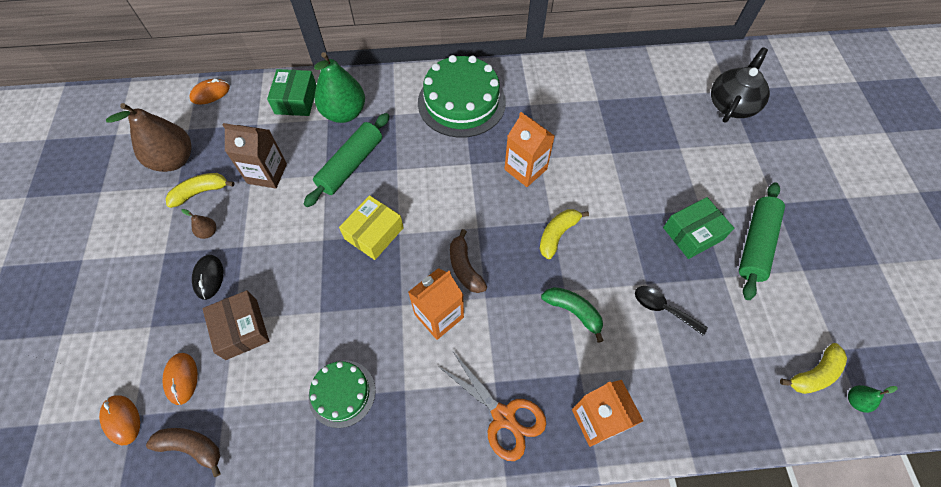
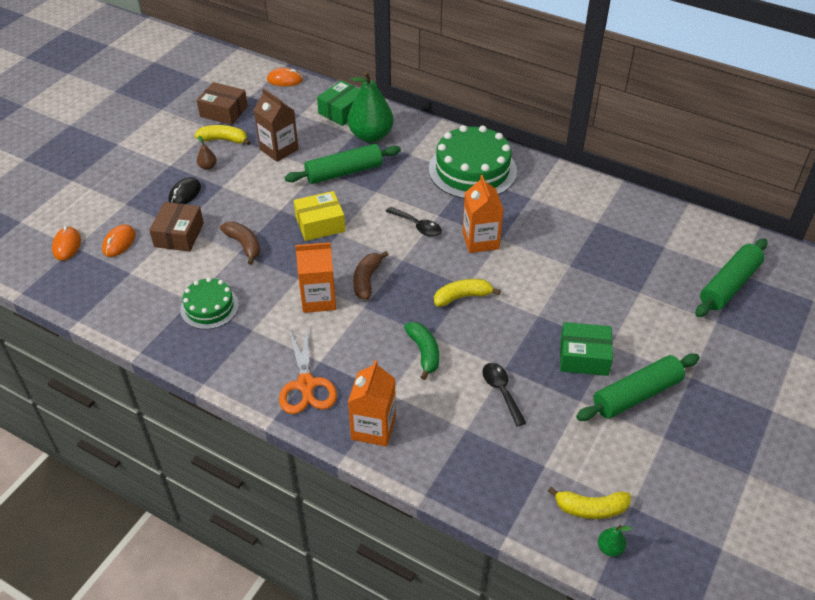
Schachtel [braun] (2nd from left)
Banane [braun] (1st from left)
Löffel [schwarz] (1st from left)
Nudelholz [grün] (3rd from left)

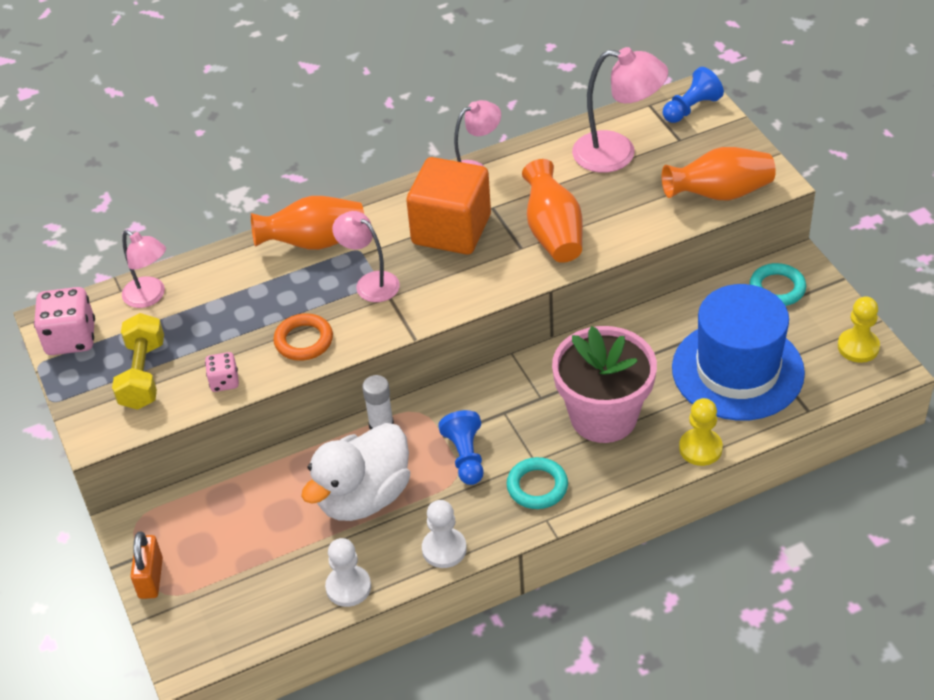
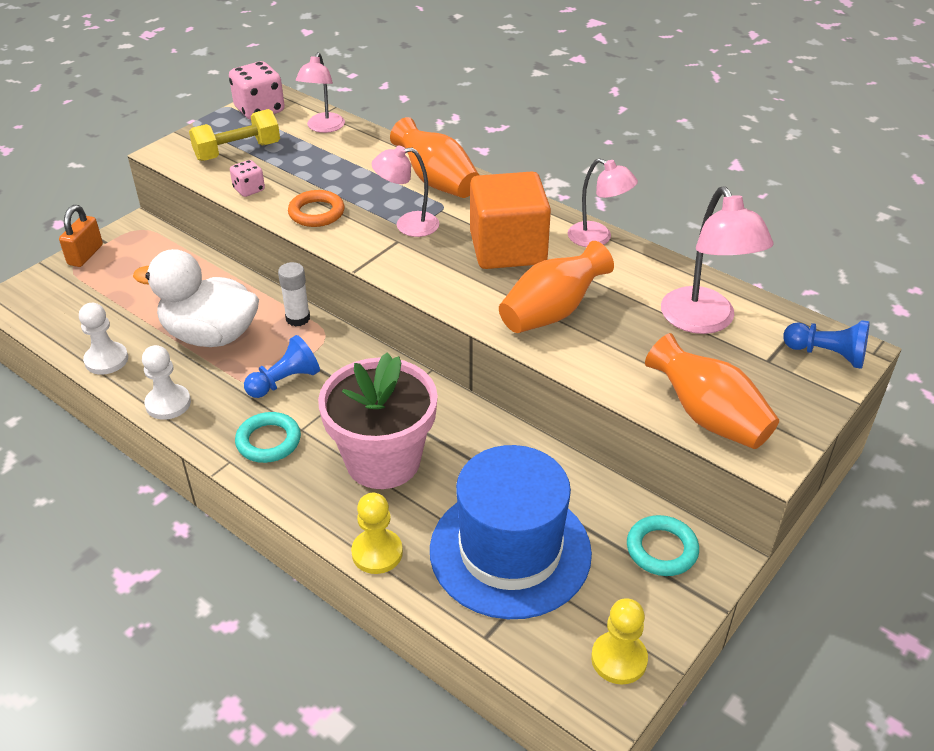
Vorhängeschloss [orange]
Lampe [rosa] (2nd from left)

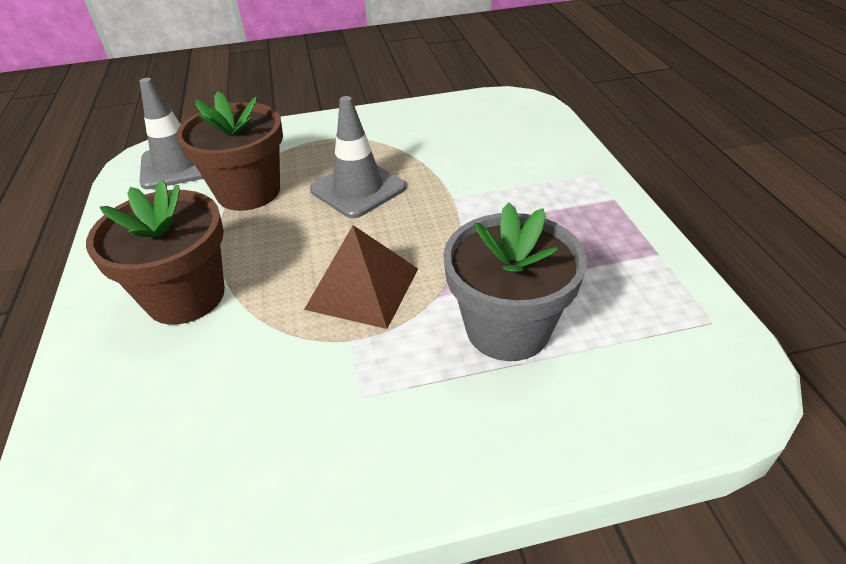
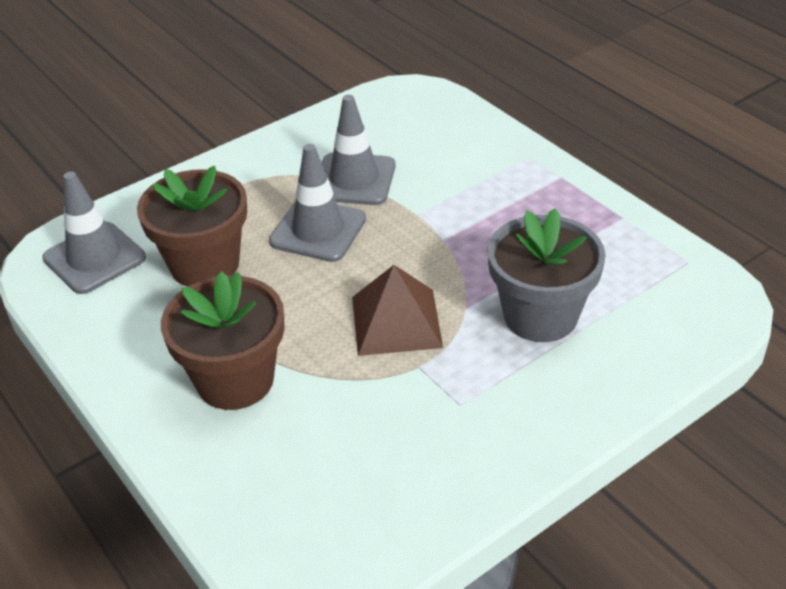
Leitkegel [grau] (3rd from left)

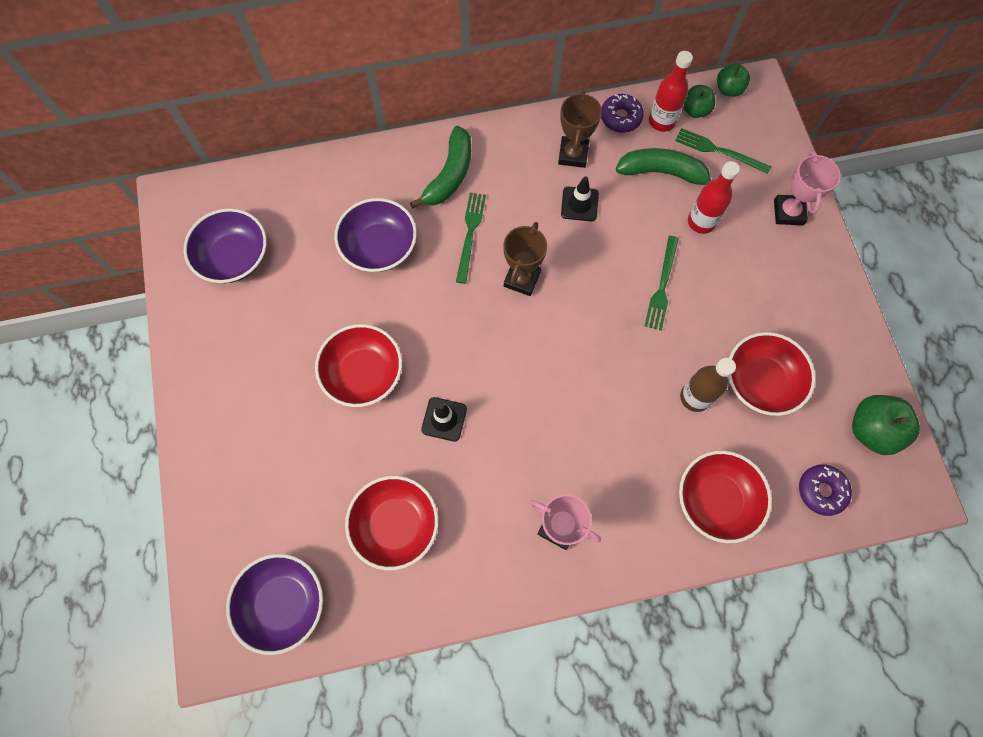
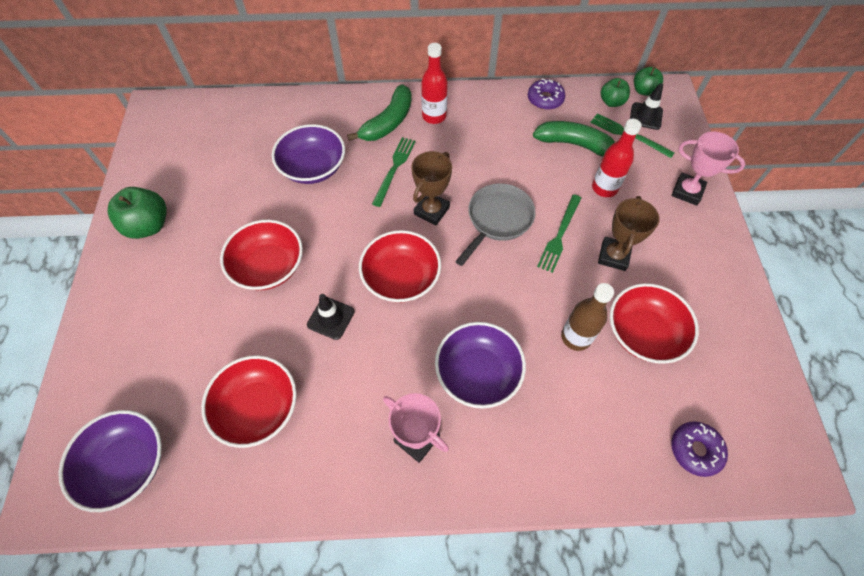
Apfel [grün] (1st from left)
Schüssel [rot] (3rd from left)
Flasche [rot] (1st from left)
Schüssel [lila] (3rd from left)
Pfanne [grau]
Pokal [braun] (2nd from left)
Leitkegel [schwarz] (2nd from left)
Pokal [rosa] (2nd from left)

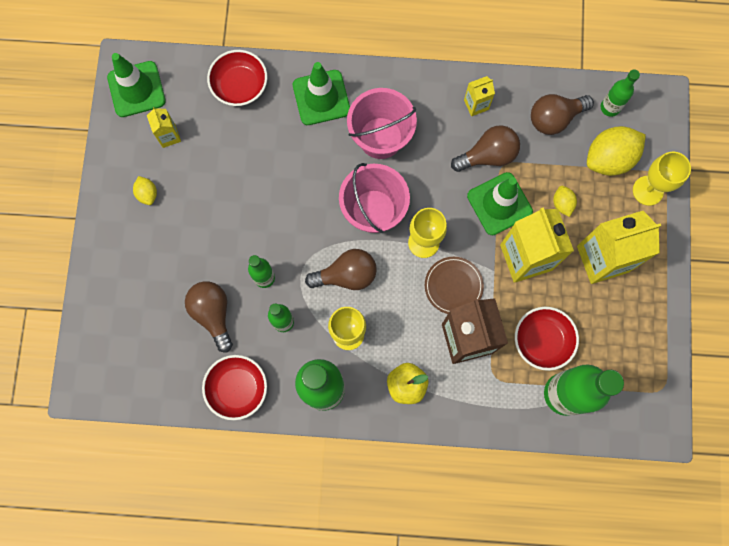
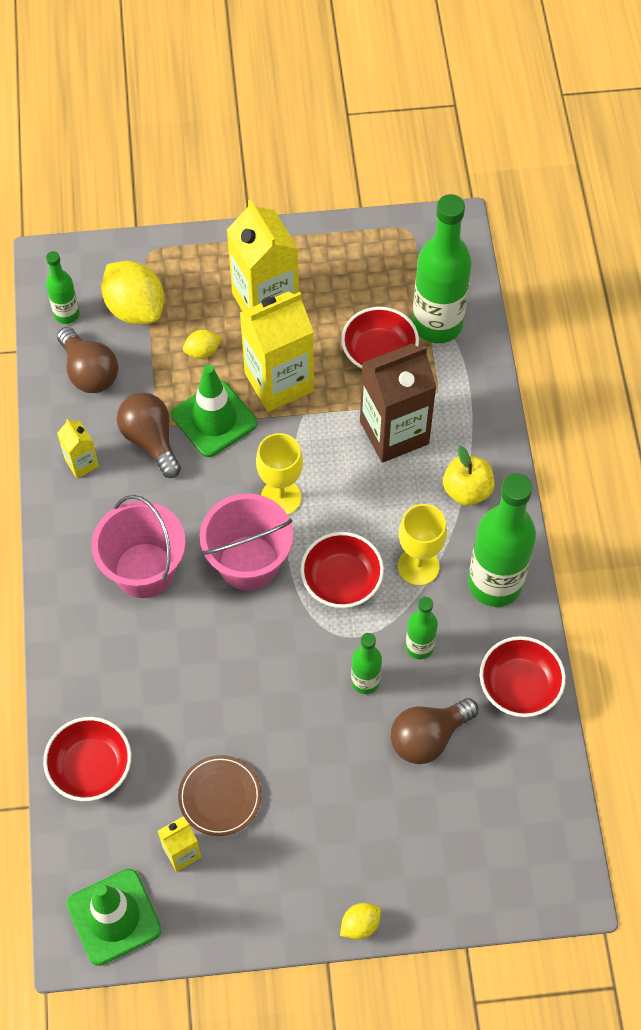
Teller [braun]
Schüssel [rot] (2nd from left)
Zitrone [gelb] (3rd from left)
Leitkegel [grün] (2nd from left in the first image)
Kelch [gelb] (3rd from left in the first image)

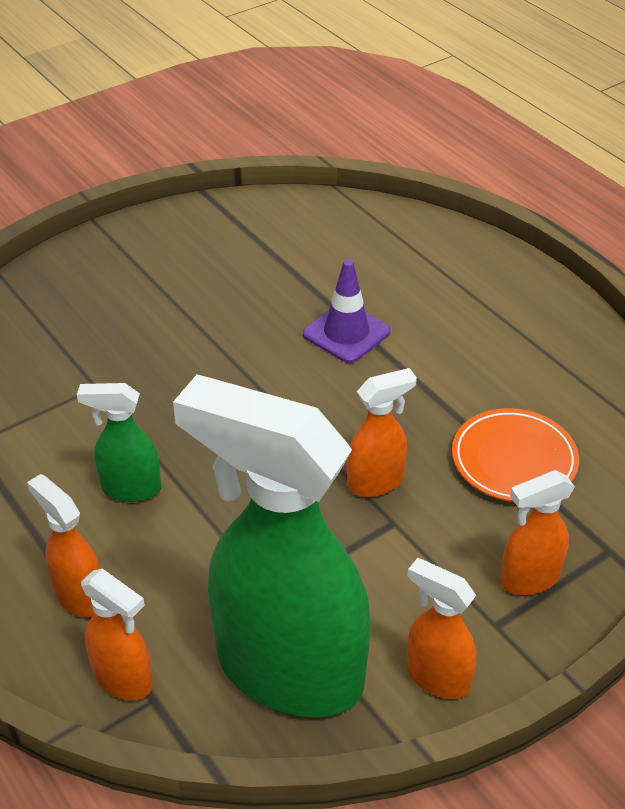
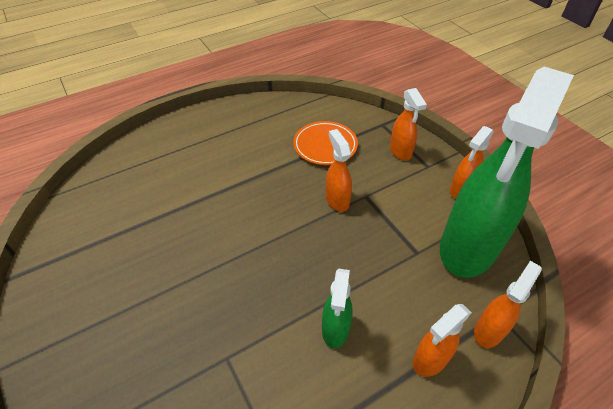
Leitkegel [lila]

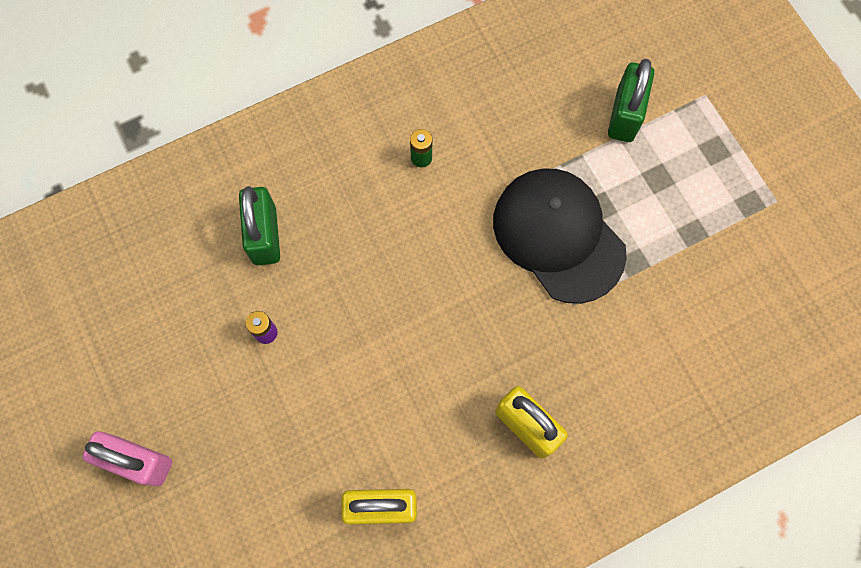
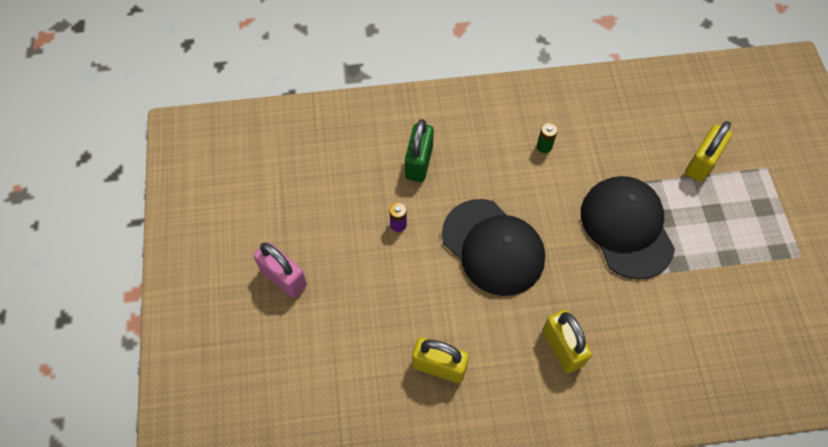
Kappe [schwarz] (1st from left)
Vorhängeschloss [gelb] (3rd from left)

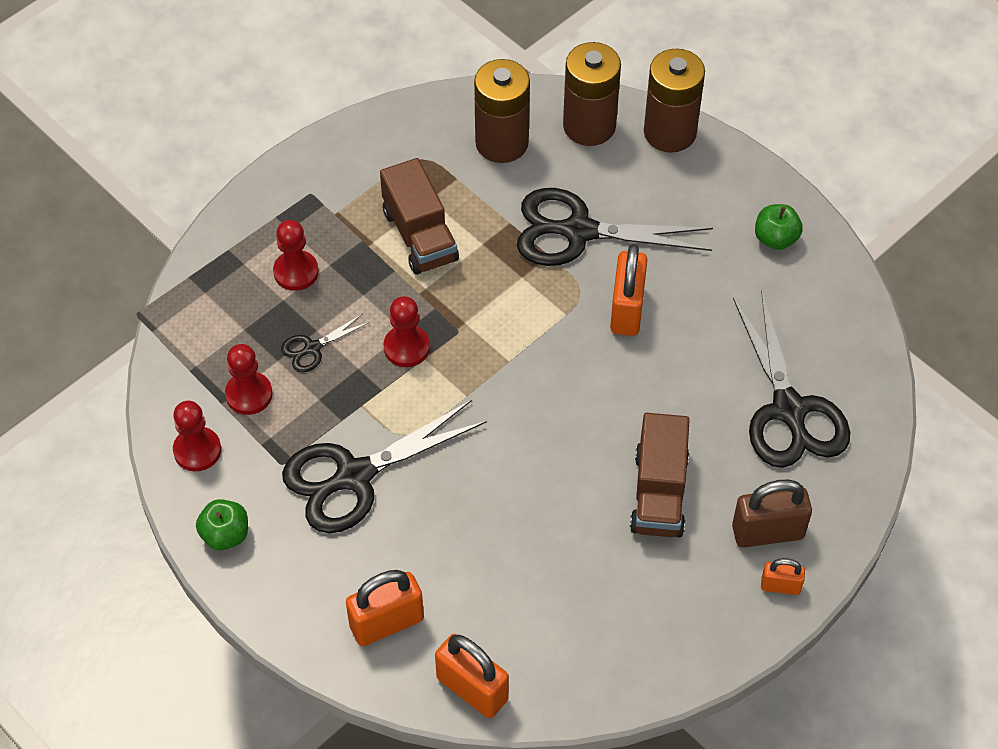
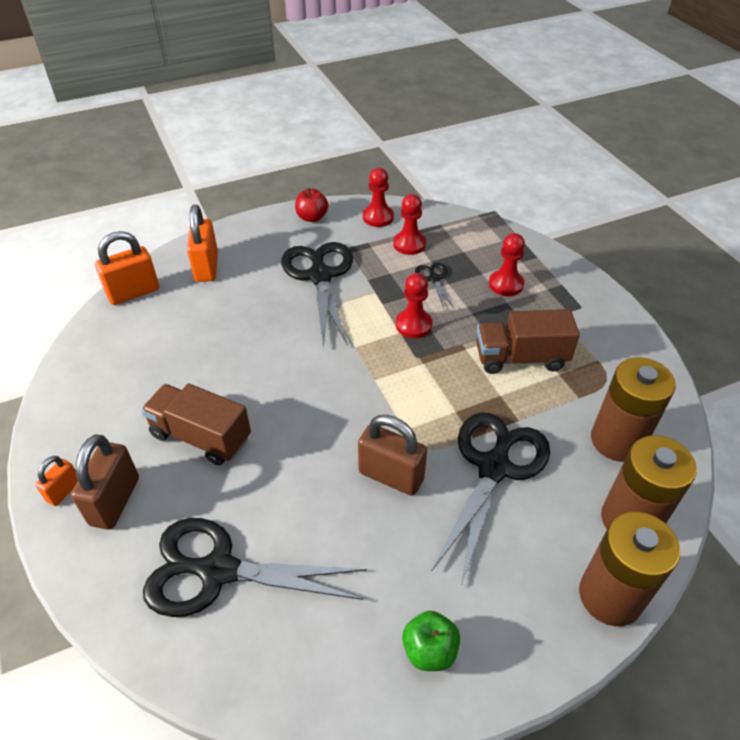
Apfel [rot]
Vorhängeschloss [braun] (2nd from left)

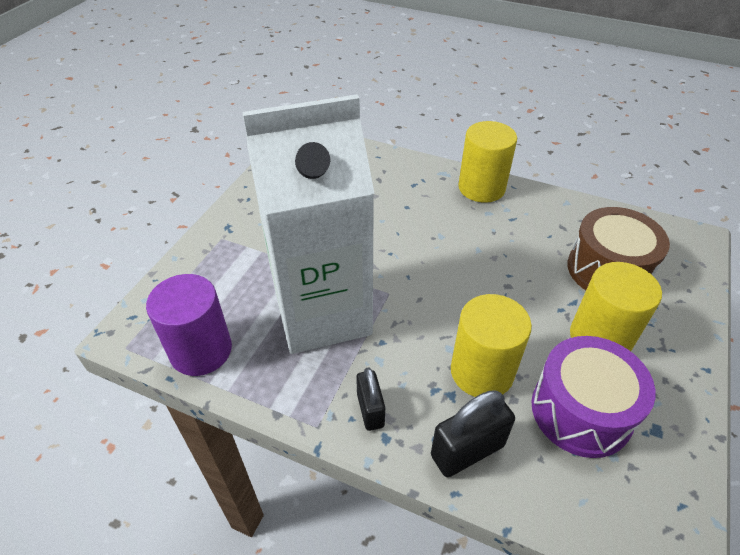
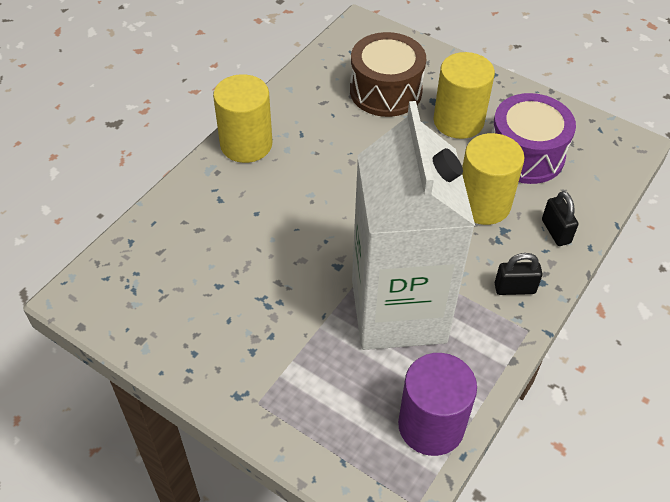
Vorhängeschloss [schwarz] (2nd from left)

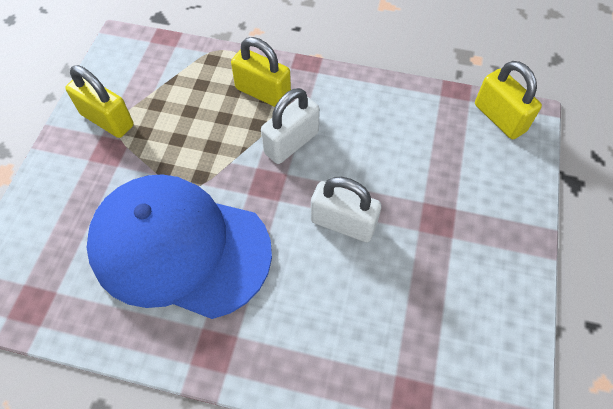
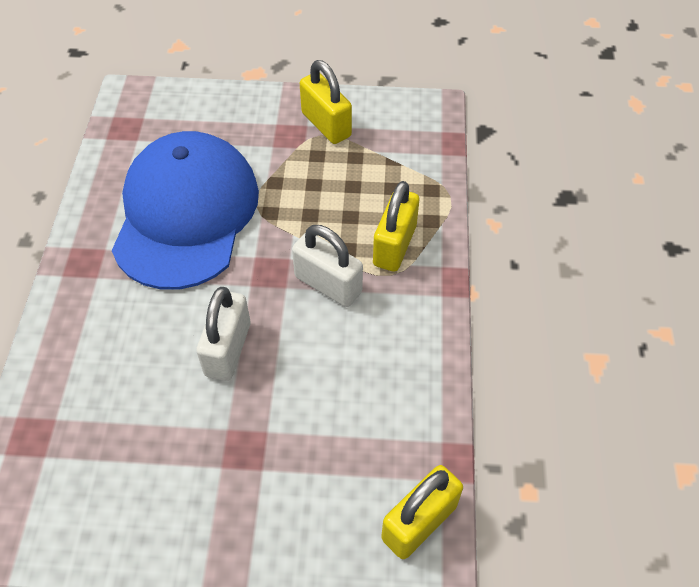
Vorhängeschloss [gelb] (1st from left)

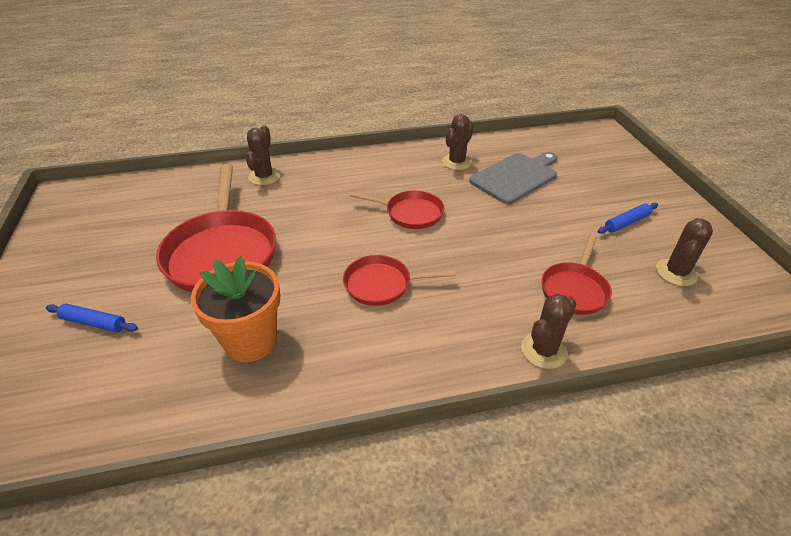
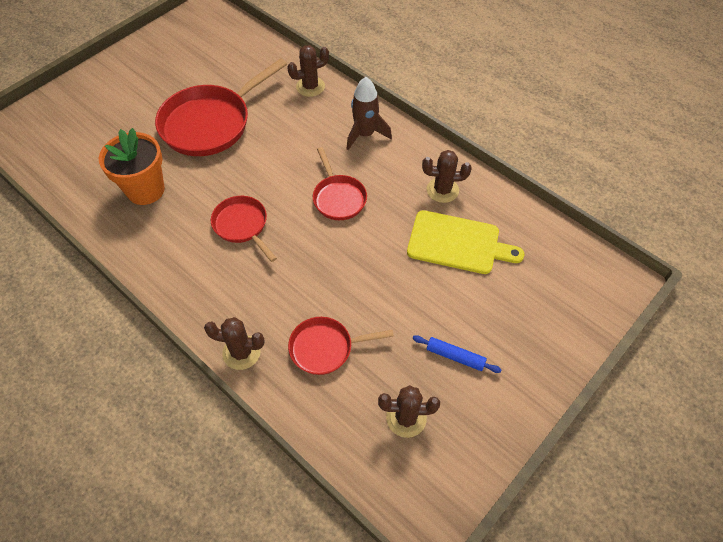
Rakete [braun]
Schneidebrett [gelb]
Nudelholz [blau] (1st from left in the first image)

